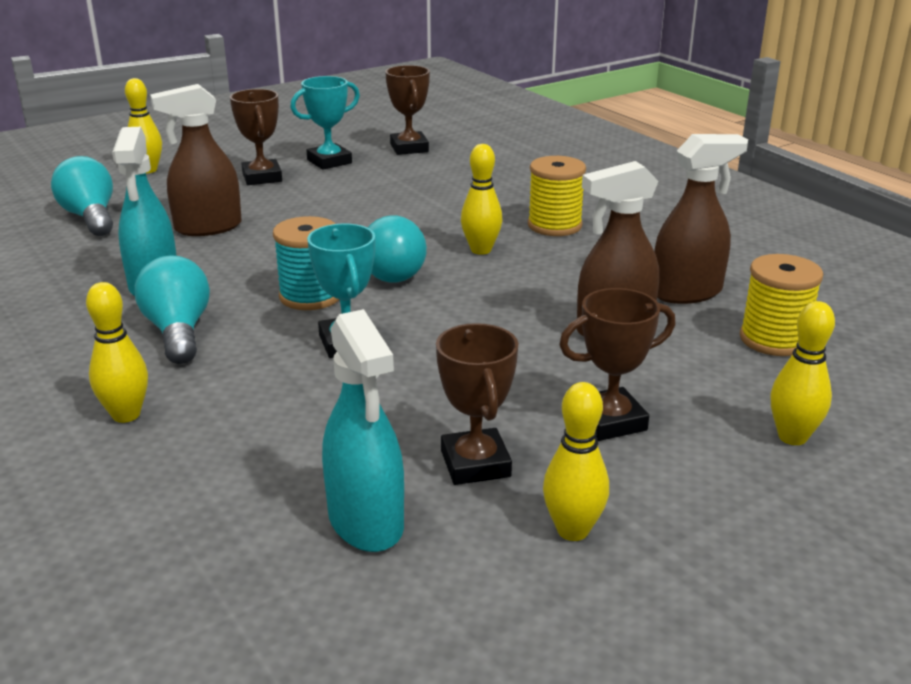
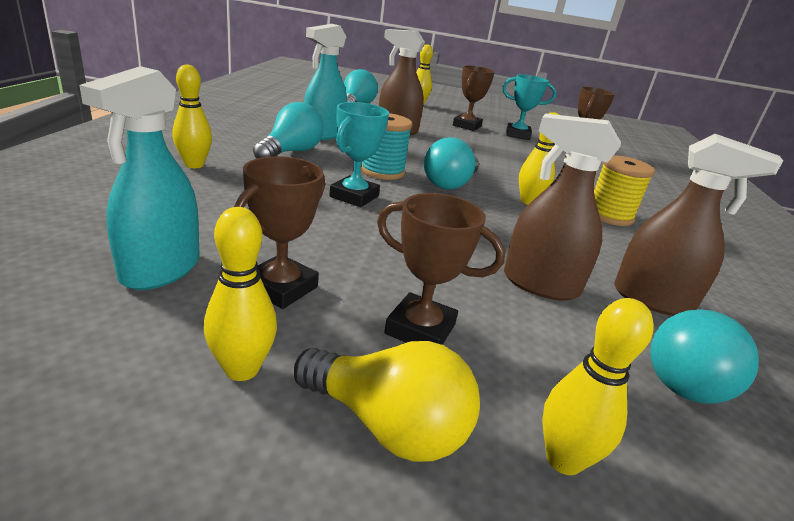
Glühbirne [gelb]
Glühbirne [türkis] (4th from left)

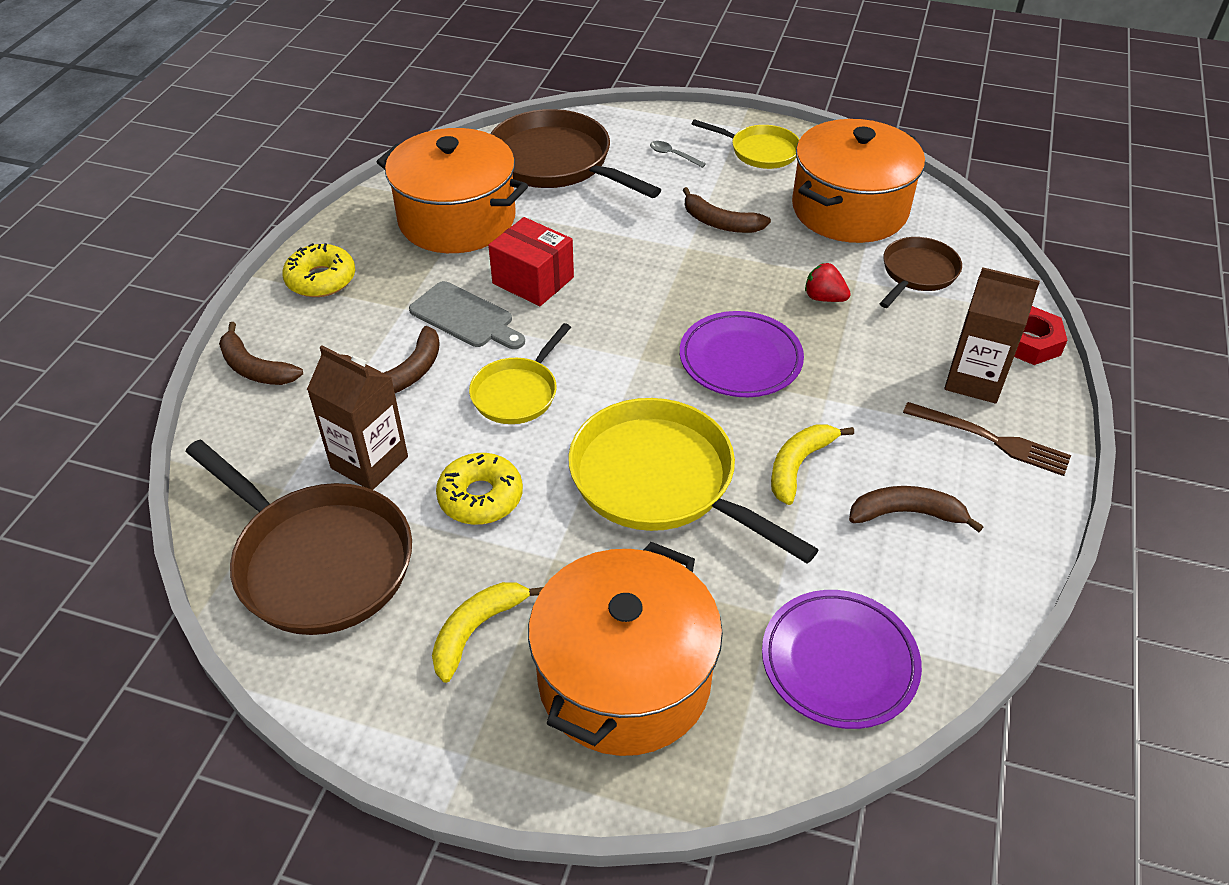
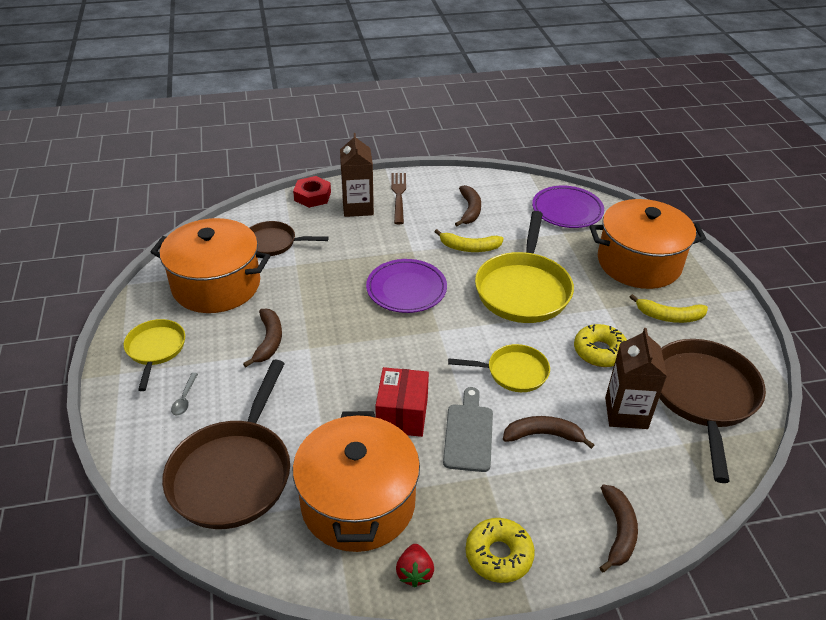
Erdbeere [rot]
Banane [braun] (2nd from left)

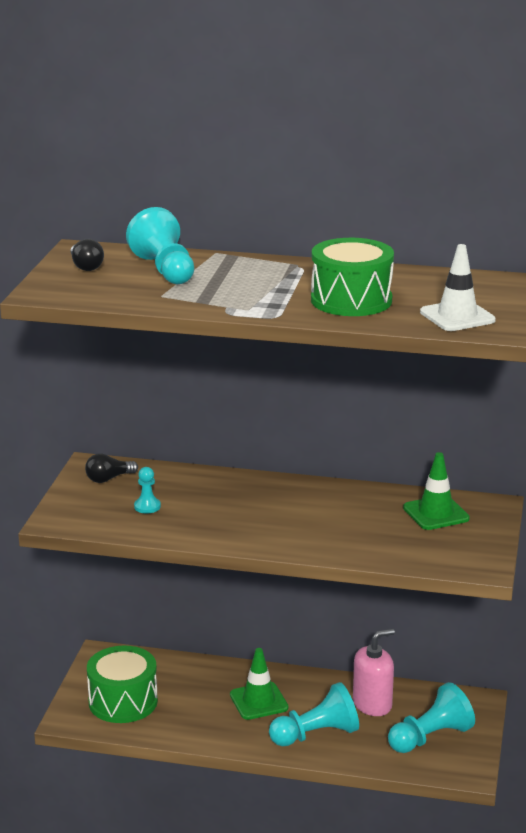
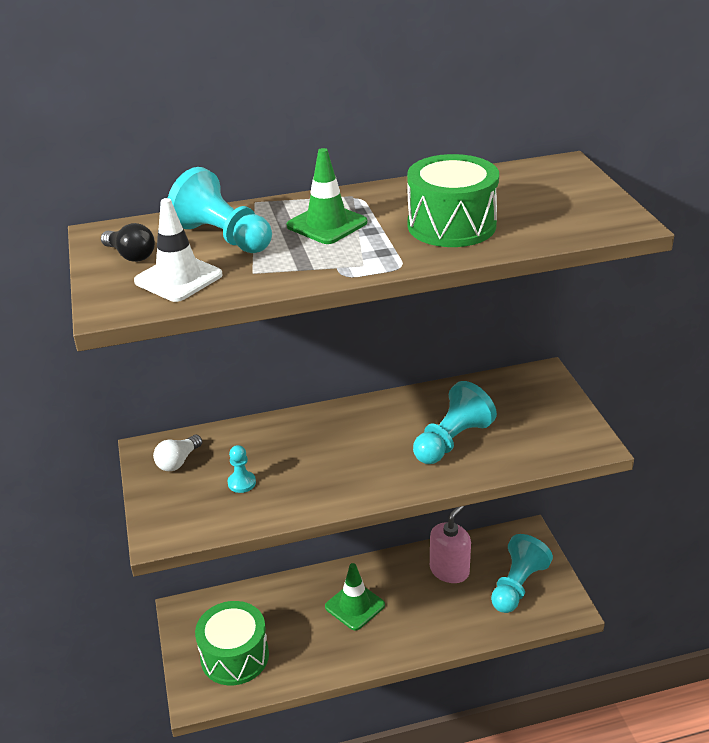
Leitkegel [weiß]
Glühbirne [weiß]
Leitkegel [grün] (1st from left)
Bauer [türkis] (3rd from left)

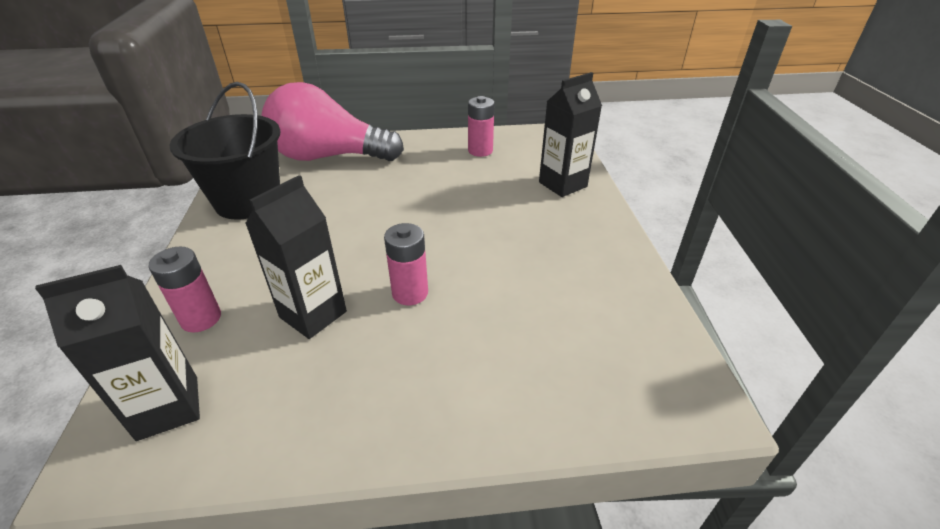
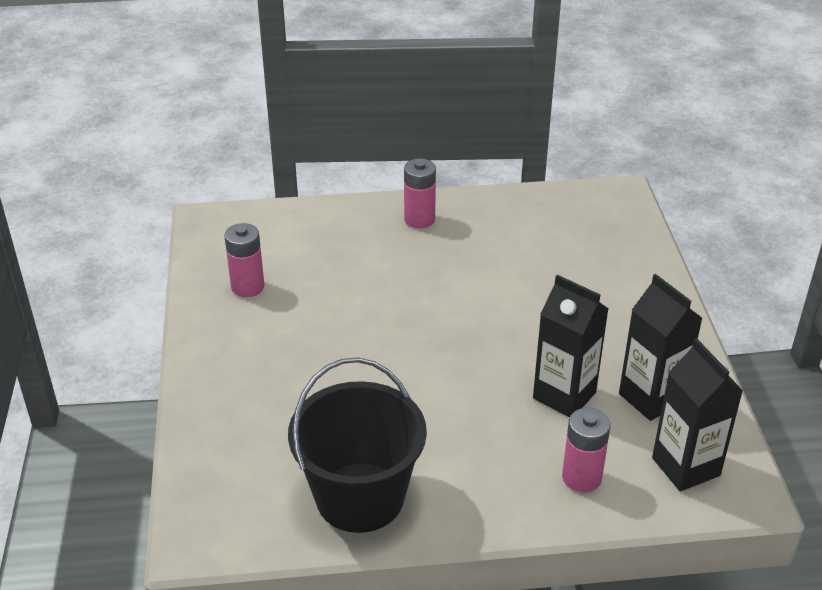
Batterie [rosa] (2nd from left)
Getränkekarton [schwarz] (2nd from left)
Glühbirne [rosa]

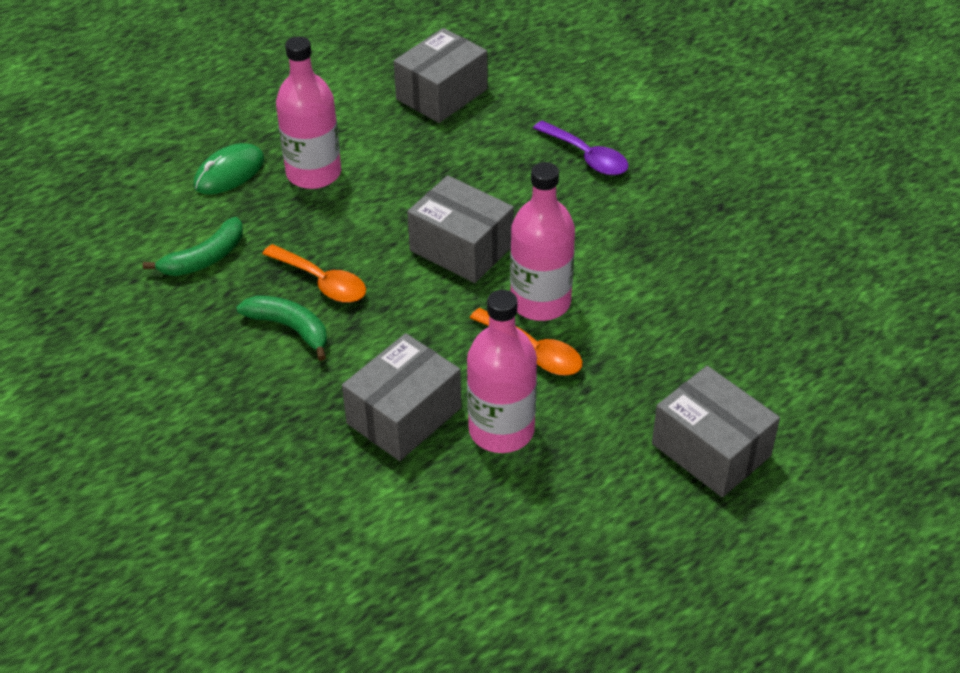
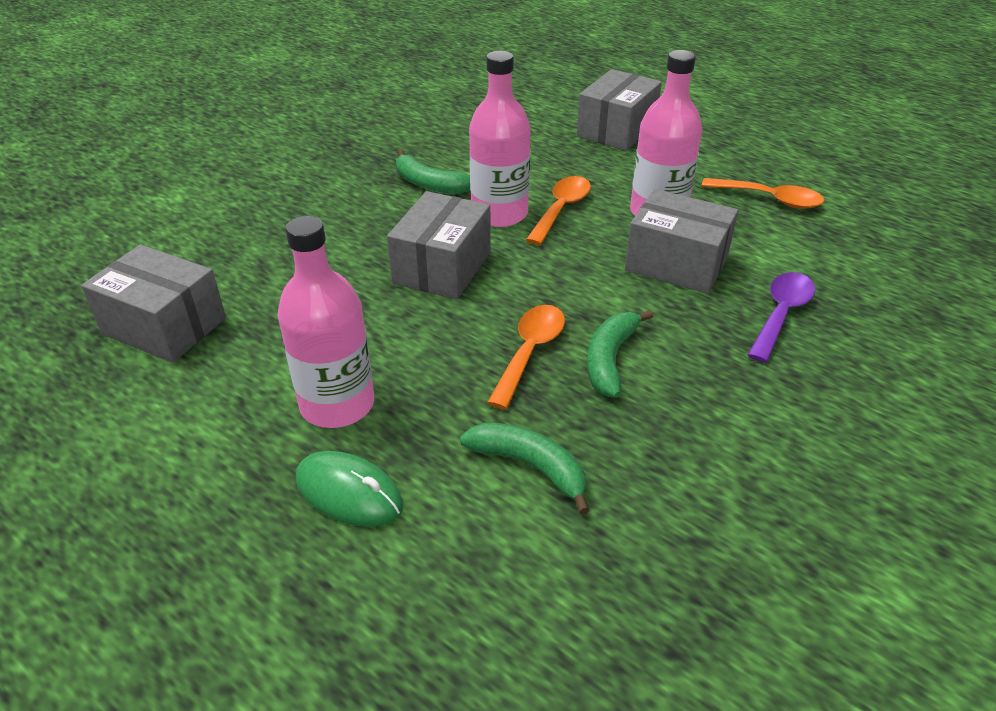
Banane [grün] (1st from left)
Löffel [orange] (3rd from left)
Löffel [lila]

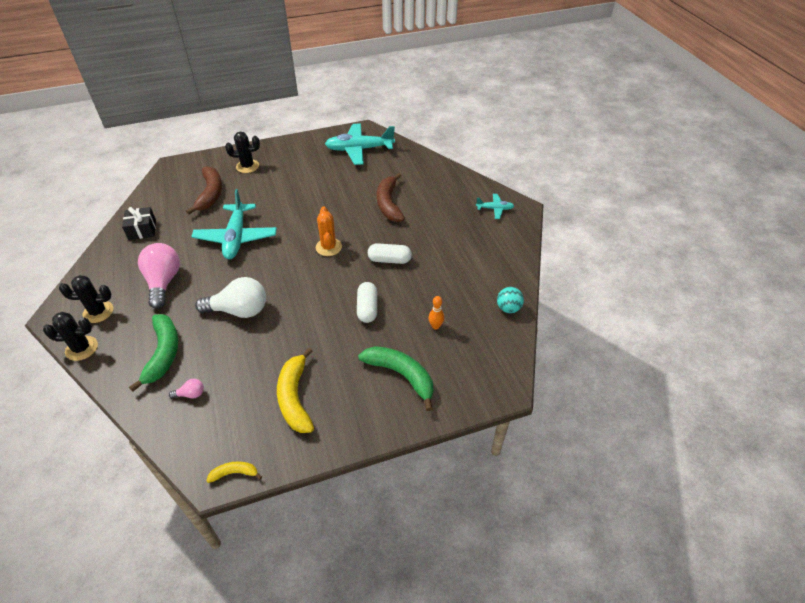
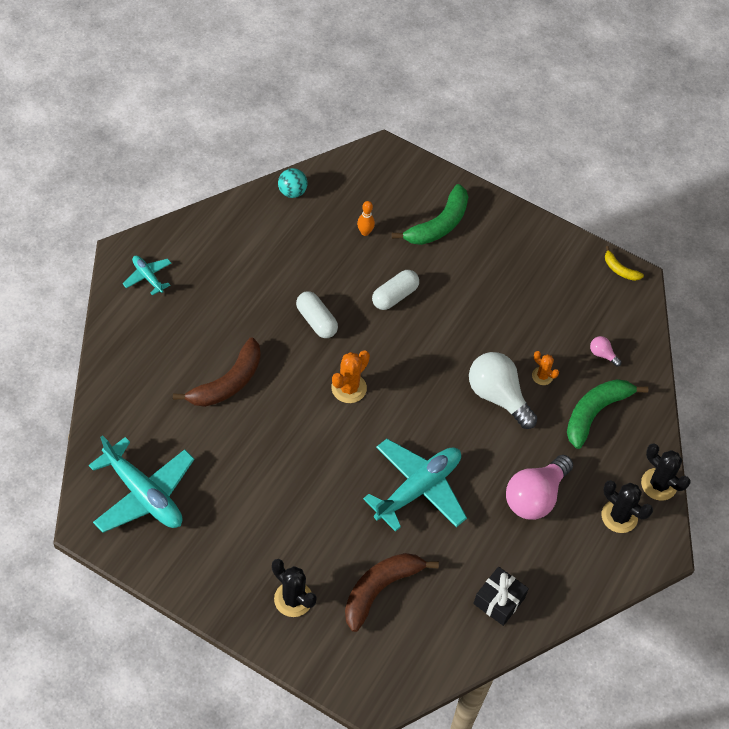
Banane [grün] (1st from left)
Kaktus [orange] (2nd from left)
Banane [gelb] (2nd from left in the first image)

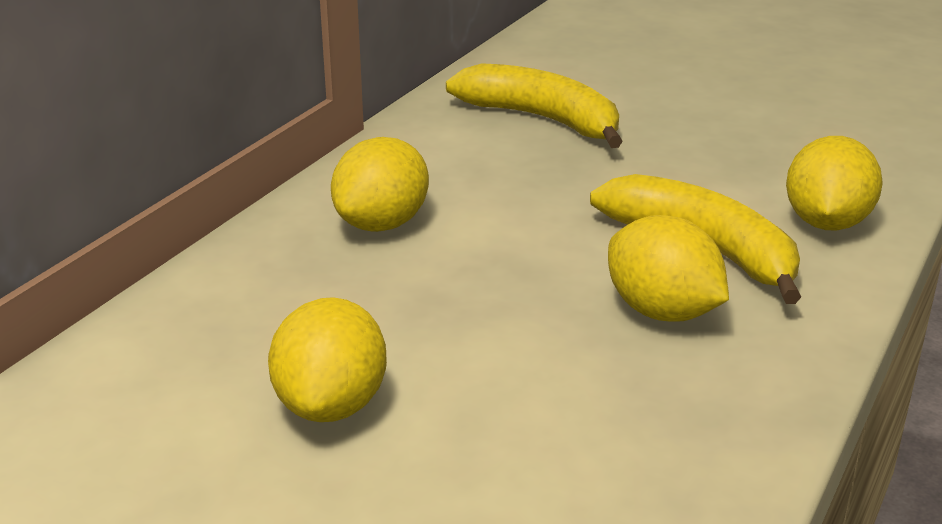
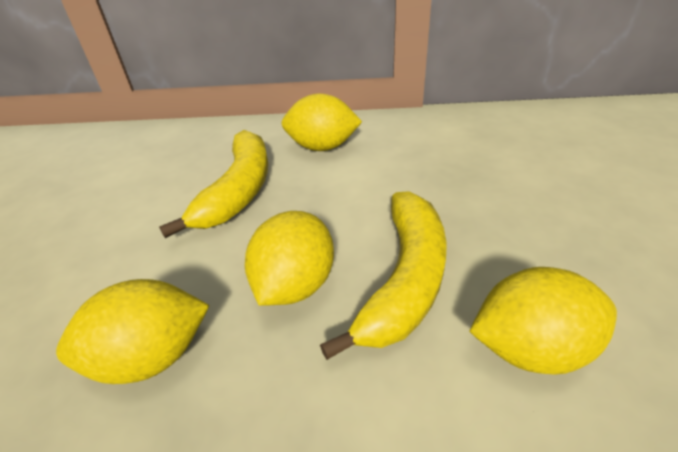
Zitrone [gelb] (1st from left)
Banane [gelb] (1st from left)

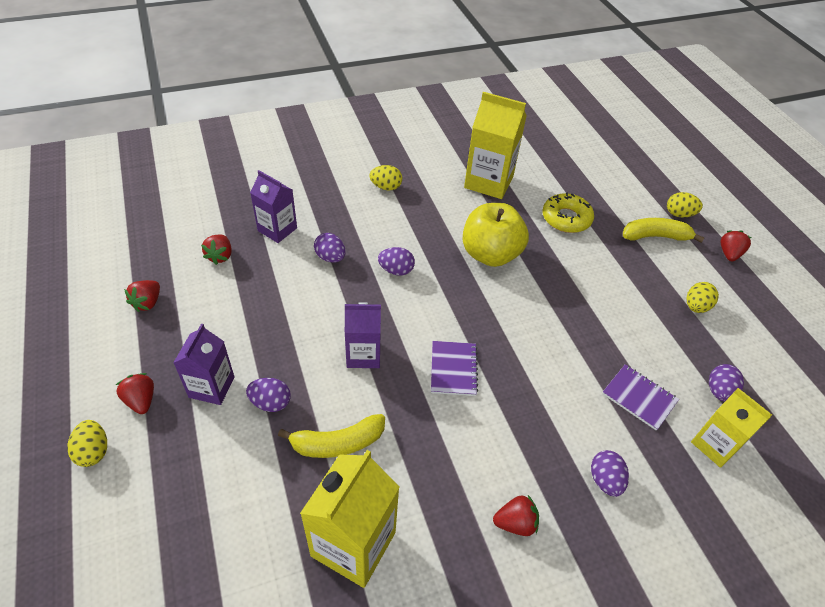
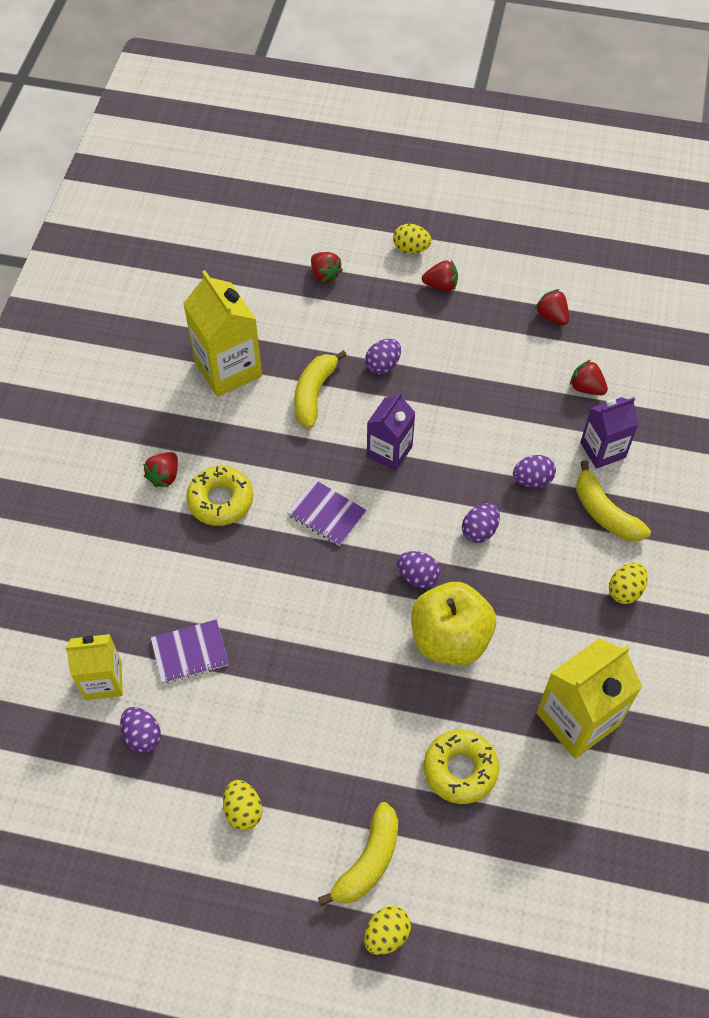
Donut [gelb] (1st from left)
Erdbeere [rot] (2nd from left)
Ei [lila] (3rd from left)
Banane [gelb] (3rd from left)
Getränkekarton [lila] (1st from left in the first image)

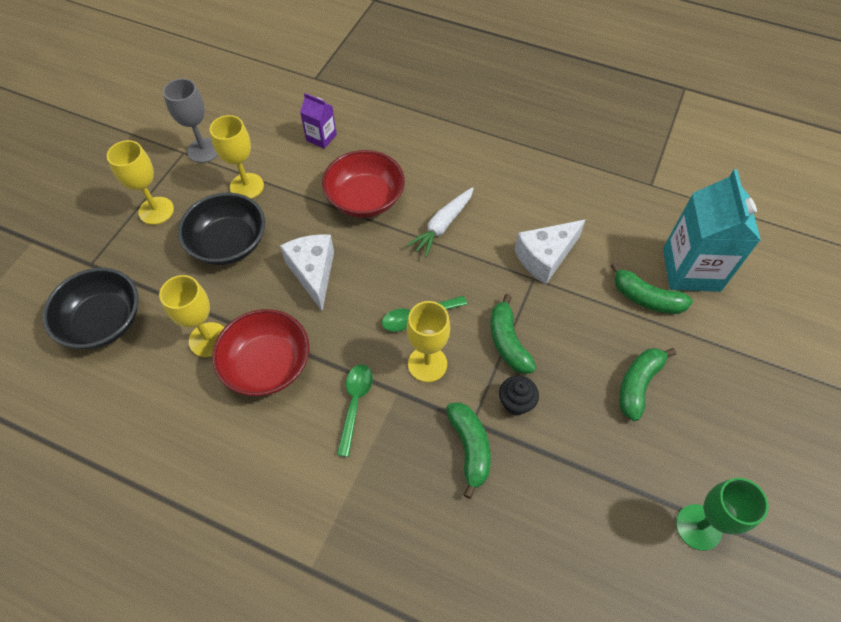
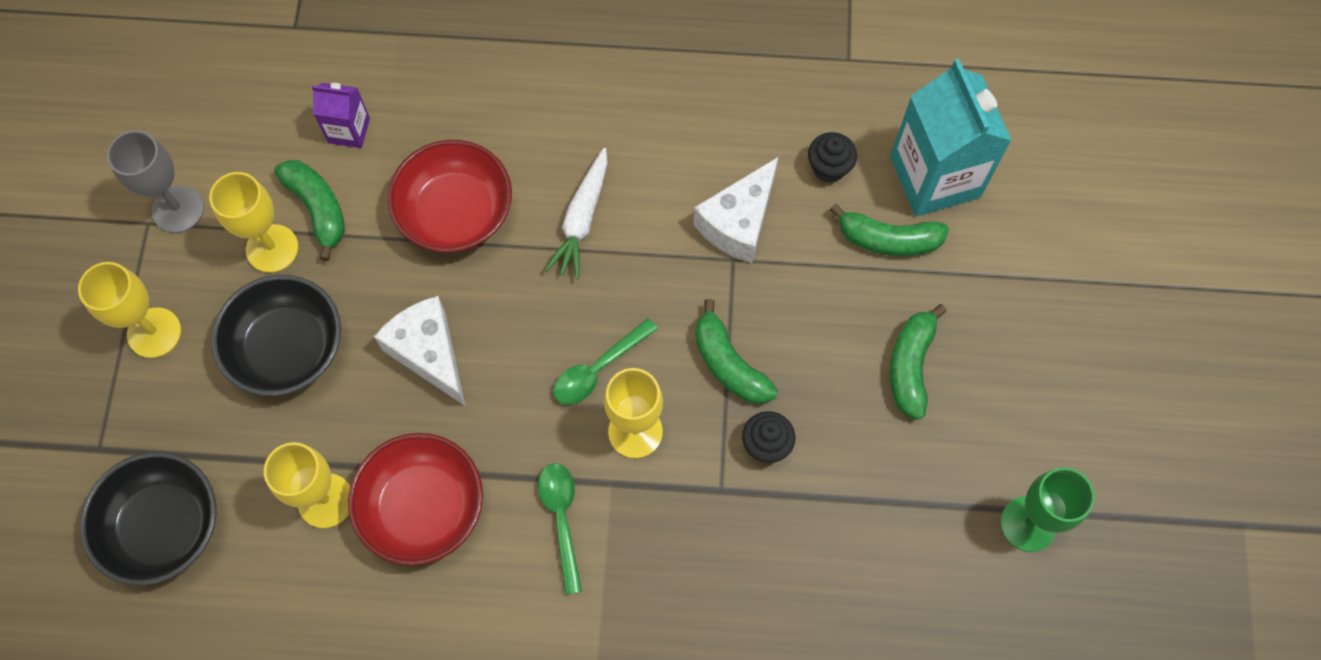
Banane [grün] (1st from left)
Muffin [schwarz] (2nd from left)

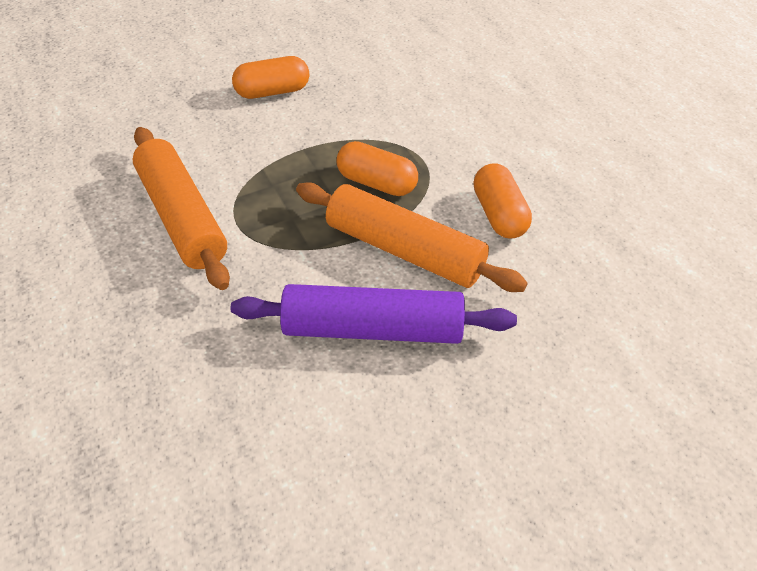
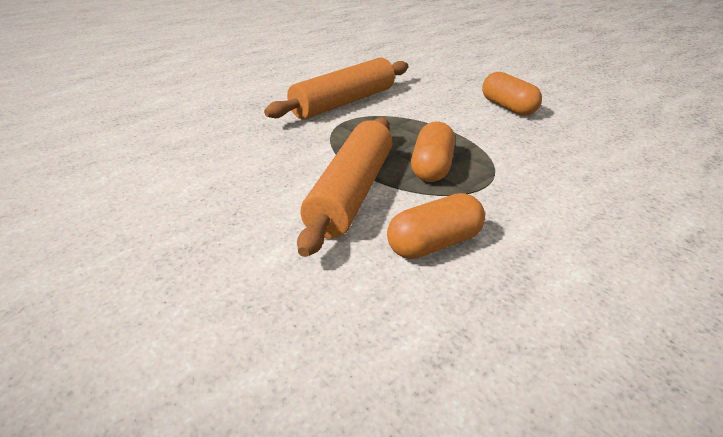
Nudelholz [lila]

